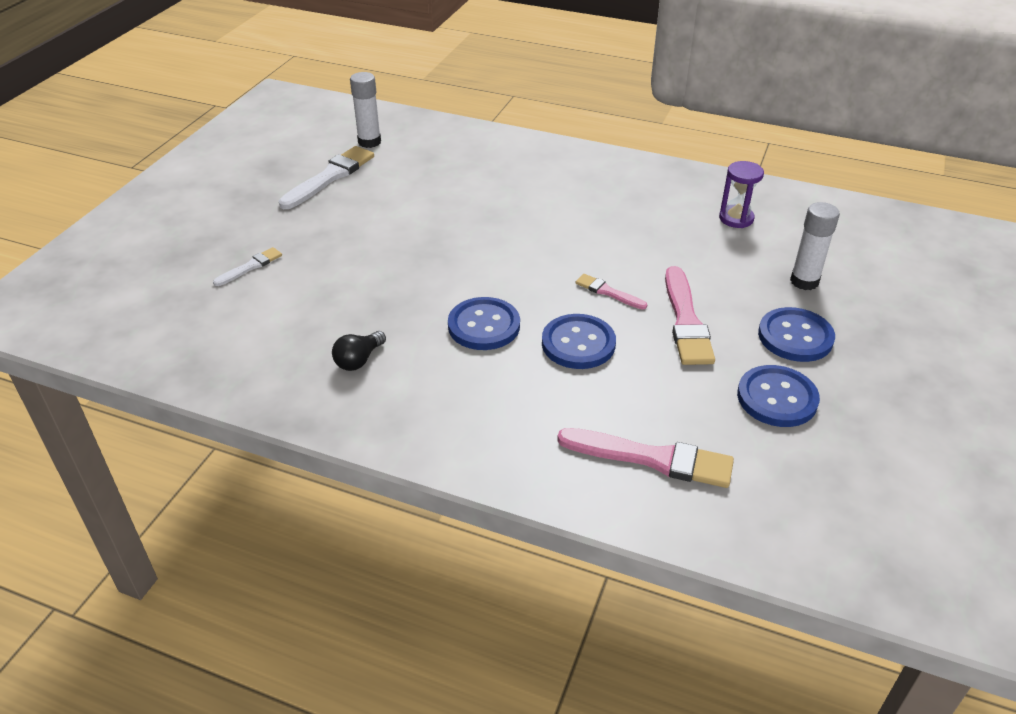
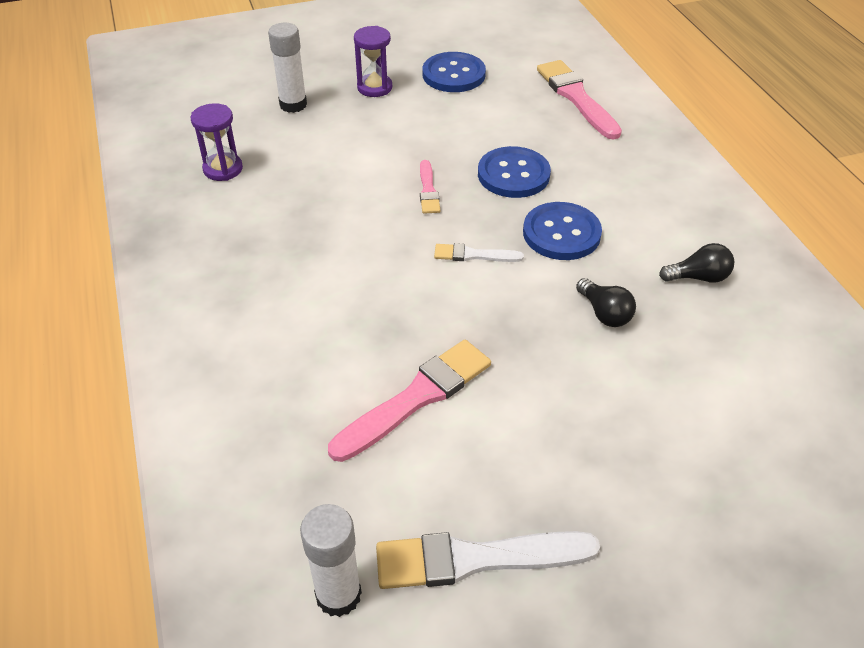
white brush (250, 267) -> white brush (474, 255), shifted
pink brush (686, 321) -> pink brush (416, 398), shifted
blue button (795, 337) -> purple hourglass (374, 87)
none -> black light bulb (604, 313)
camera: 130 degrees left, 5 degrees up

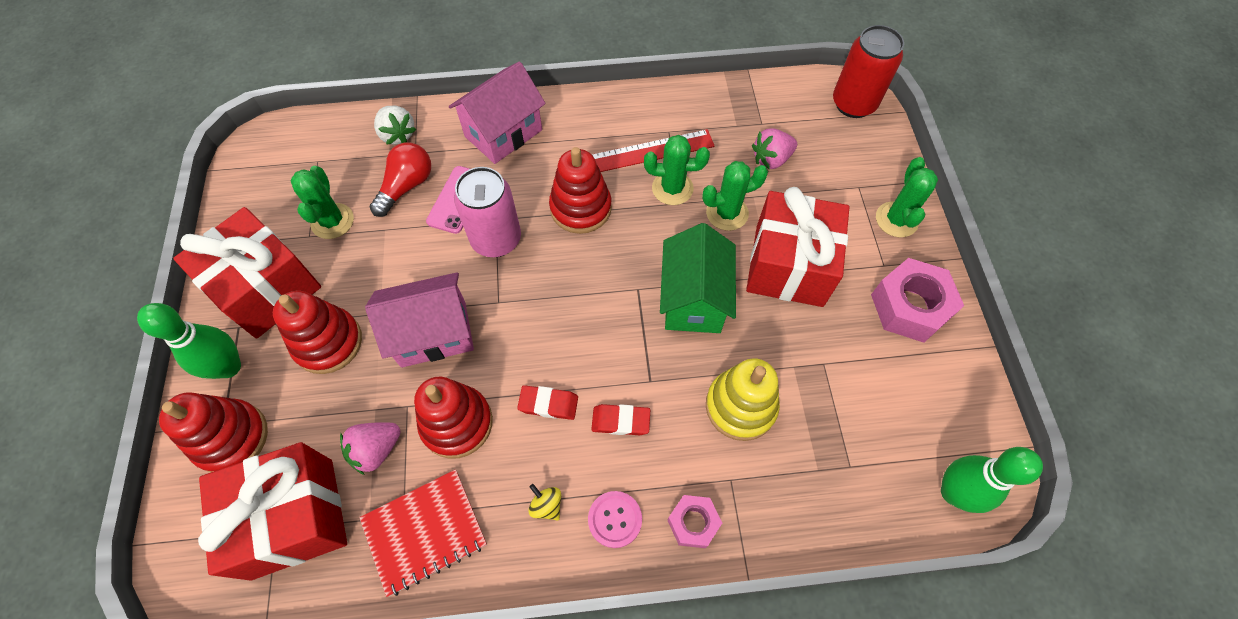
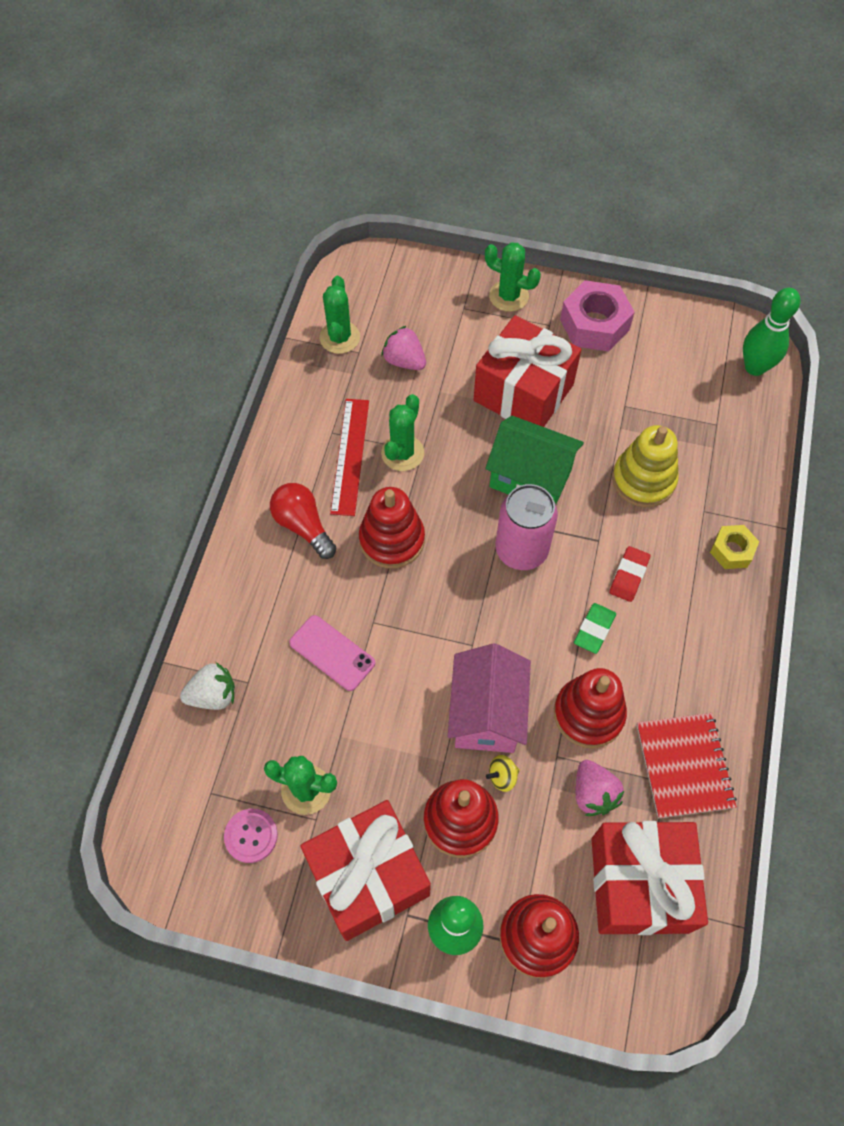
red light bulb (406, 186) -> red light bulb (303, 526), shifted
pink house (503, 133) -> none
pink can (496, 239) -> pink can (521, 550), shifted
red eraser (548, 404) -> green eraser (594, 630)
yellow spinning top (546, 505) -> yellow spinning top (502, 776), shifted
pink button (615, 519) -> pink button (251, 836), shifted
pink nut (693, 523) -> yellow nut (731, 550)
green cactus (727, 213) -> green cactus (339, 337), shifted
pink strawberry (771, 159) -> pink strawberry (404, 361), 135 degrees clockwise
red can (853, 104) -> none
camera: 70 degrees left, 0 degrees up

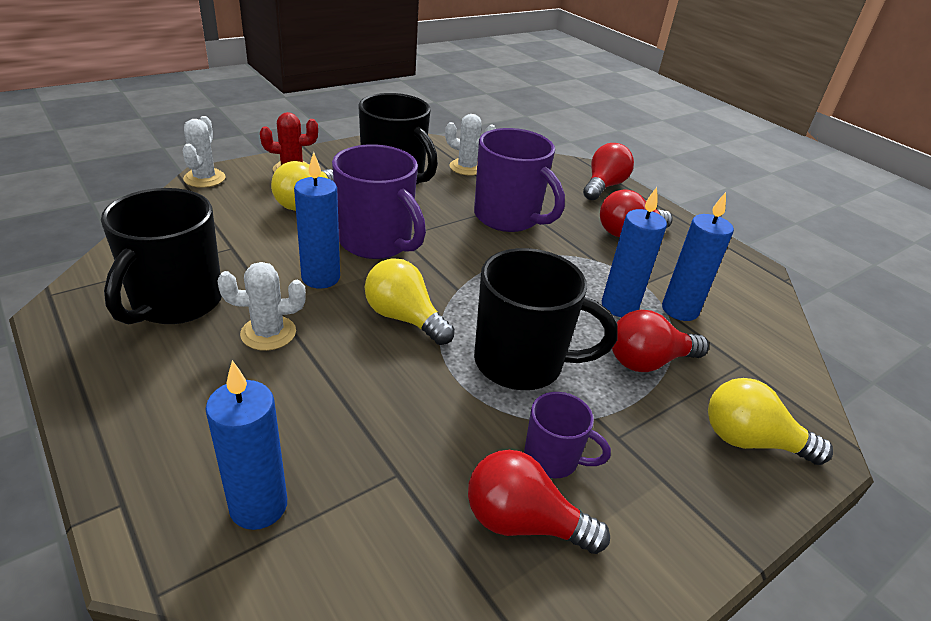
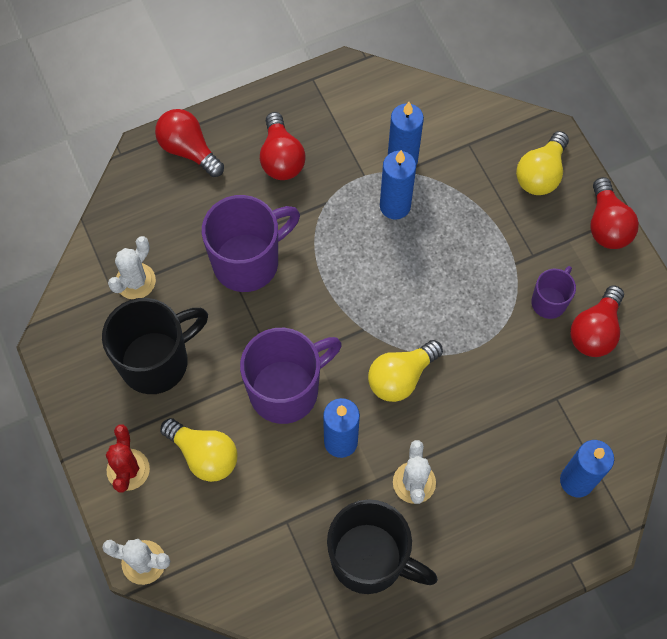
black mug (521, 363) -> none
red light bulb (648, 361) -> red light bulb (607, 225), shifted
camera: 75 degrees left, 30 degrees up

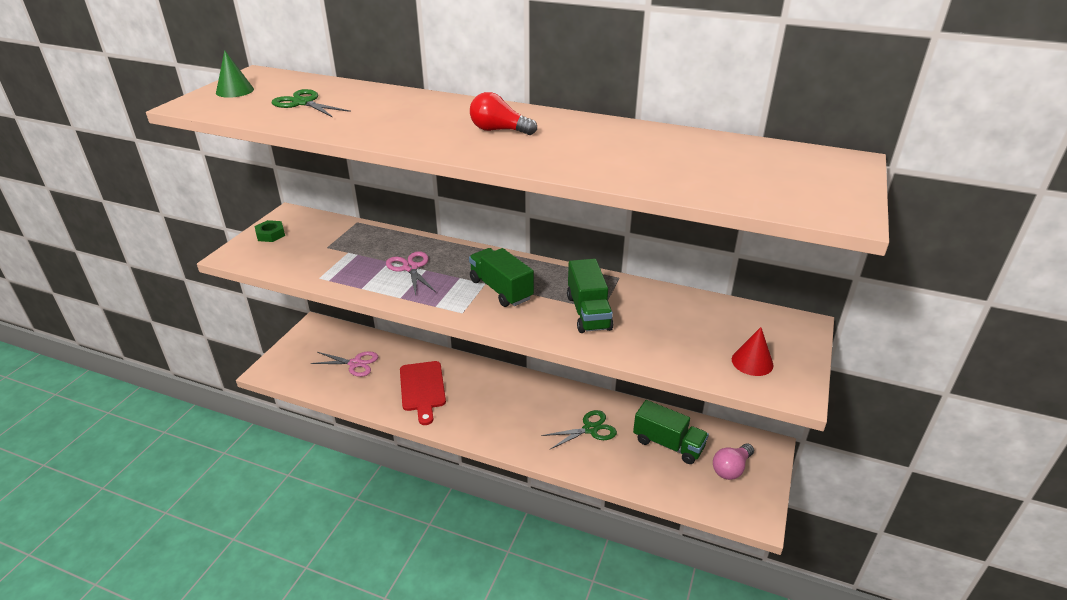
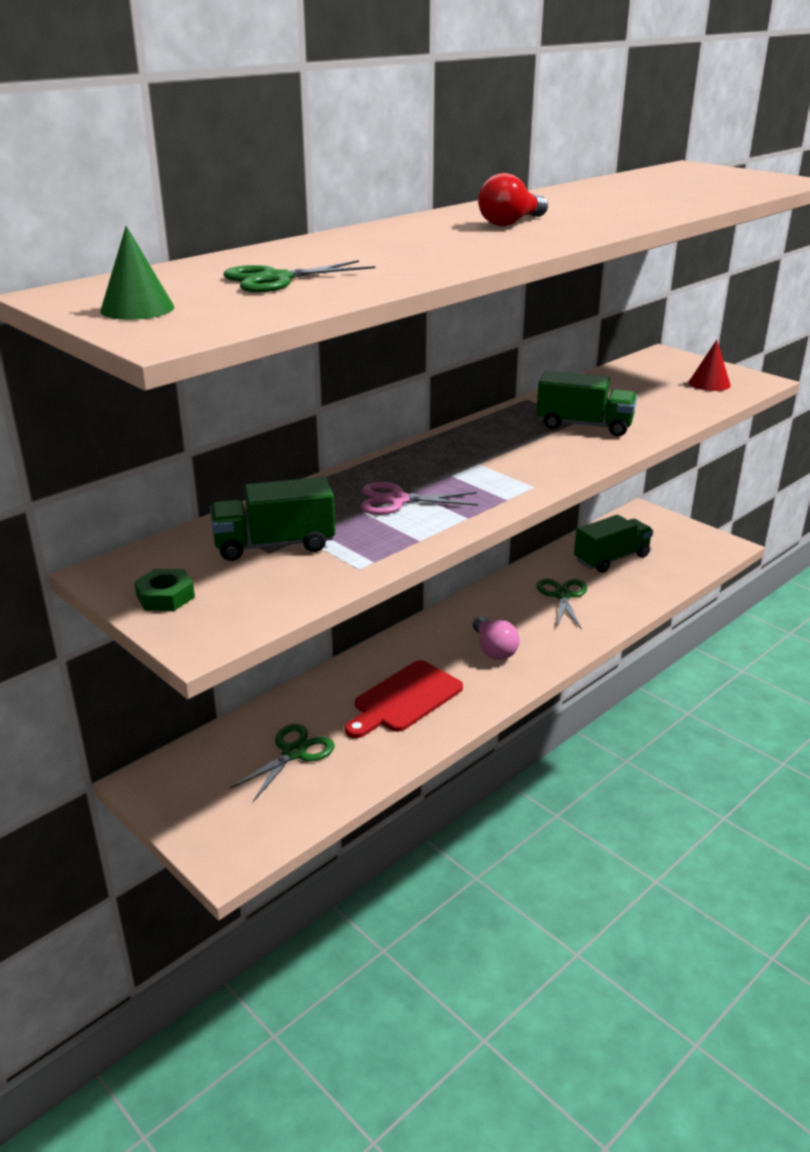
pink scissors (355, 364) -> green scissors (294, 753)
red cutting board (422, 389) -> red cutting board (404, 699), 120 degrees clockwise
green truck (501, 289) -> green truck (274, 545), shifted
pink light bulb (731, 469) -> pink light bulb (493, 649), shifted
camera: 65 degrees left, 5 degrees down

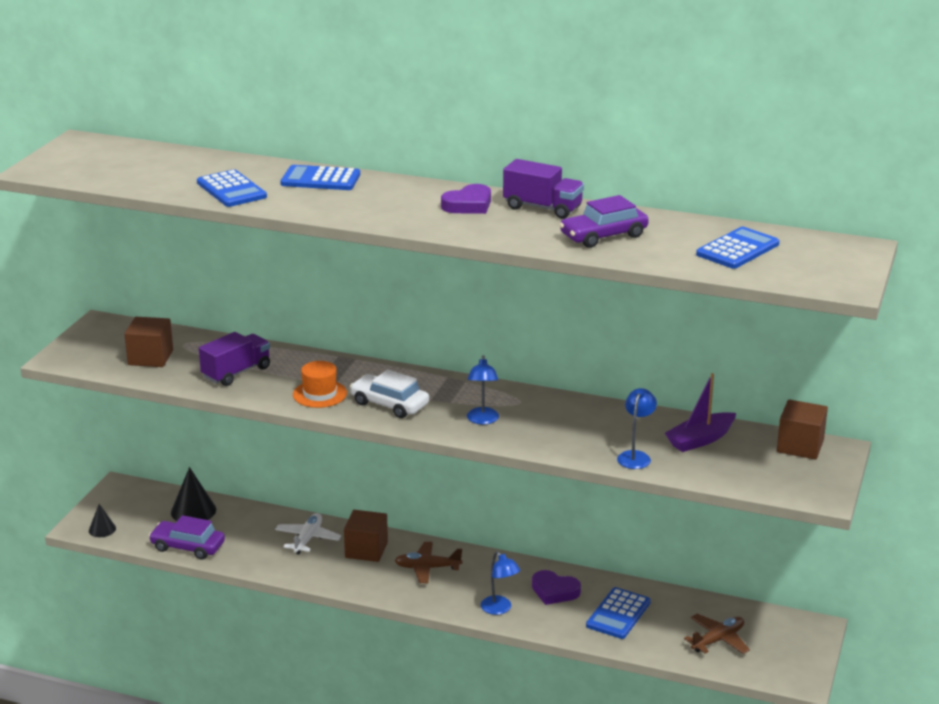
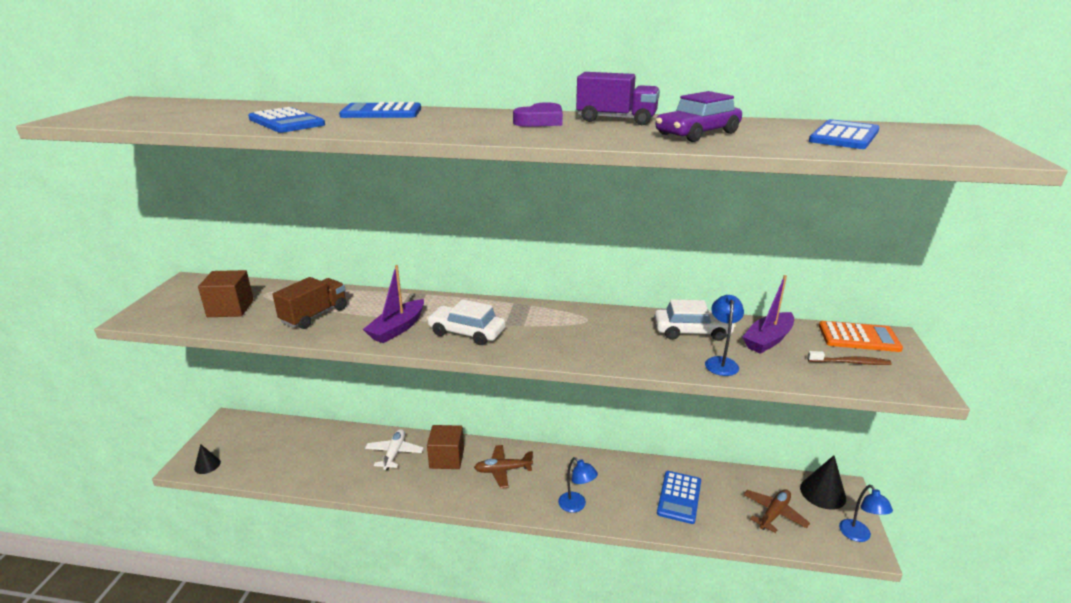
purple car (188, 547) -> none
black cone (193, 511) -> black cone (823, 493), shifted
purple truck (236, 372) -> brown truck (314, 315)
orange hat (320, 394) -> purple boat (397, 329)
blue lamp (482, 420) -> blue lamp (858, 536), shifted
purple heart (554, 591) -> none
brown cube (800, 446) -> orange calculator (858, 337)
none -> white car (692, 331)
none -> brown toothbrush (850, 362)
camera: 10 degrees left, 0 degrees up

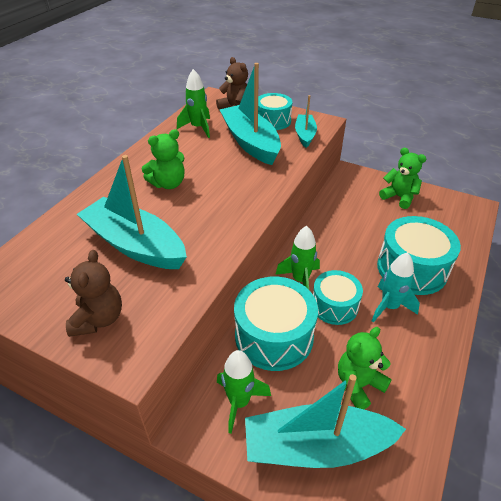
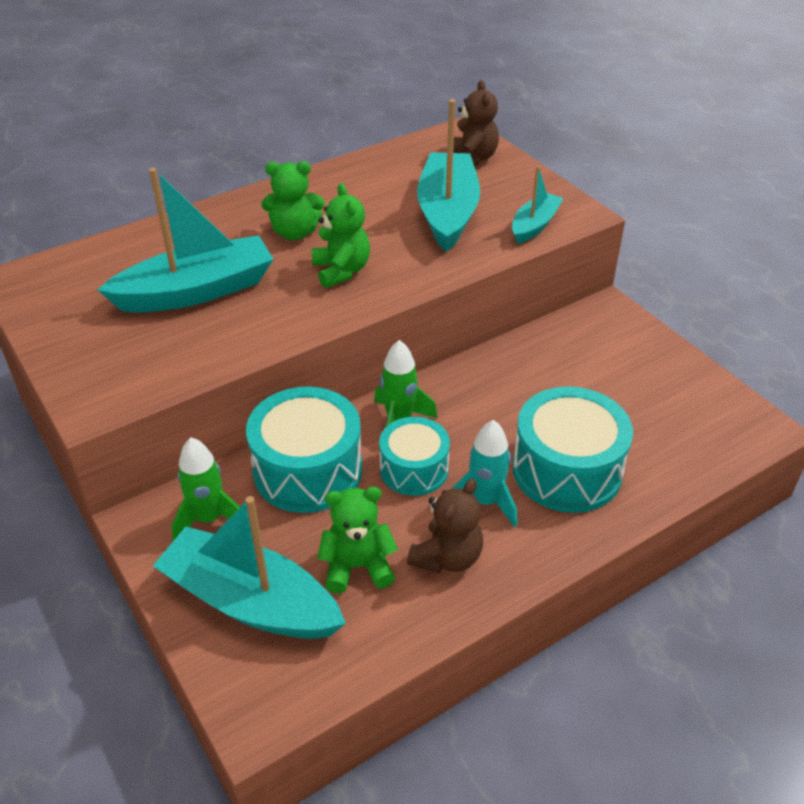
brown teddy bear (98, 319) -> brown teddy bear (447, 557), shifted
turquoise boat (135, 245) -> turquoise boat (196, 291), 90 degrees clockwise
green rocket (198, 128) -> none
turquoise drum (273, 121) -> none
green teddy bear (399, 197) -> green teddy bear (341, 271), shifted
camera: 30 degrees right, 0 degrees up

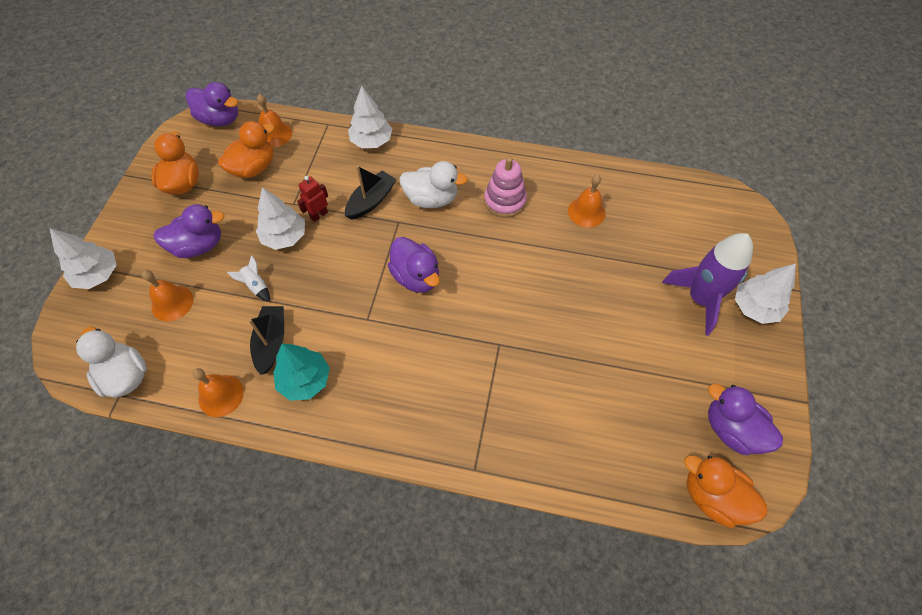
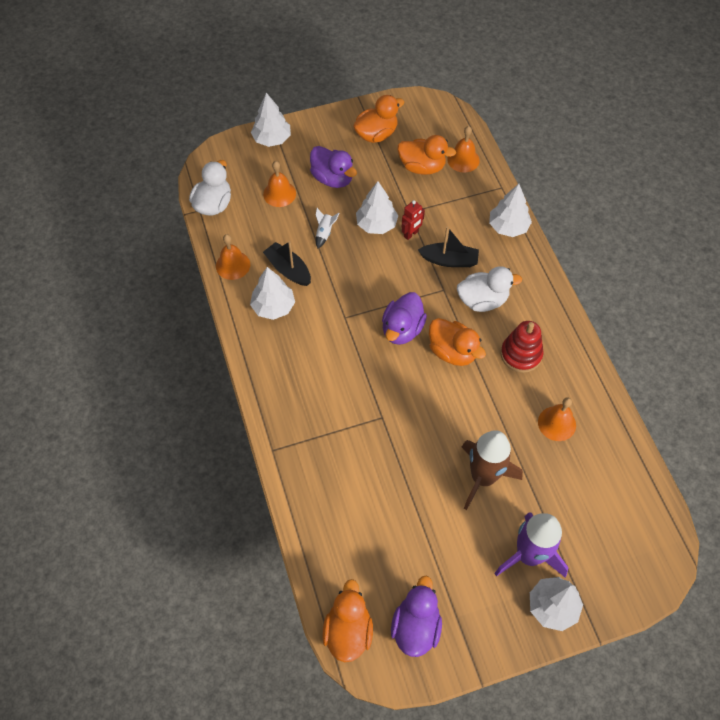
purple duck (220, 119) -> none
black boat (271, 342) -> black boat (288, 269), 105 degrees counterclockwise
turquoise tree (305, 380) -> white tree (273, 307)
red robot (319, 215) -> red robot (411, 234), 120 degrees clockwise
white duck (431, 199) -> white duck (482, 300), 75 degrees counterclockwise
pink stacking toy (505, 201) -> red stacking toy (521, 354)
none -> orange duck (452, 352)
none -> brown rocket (483, 477)
camera: 60 degrees right, 0 degrees up

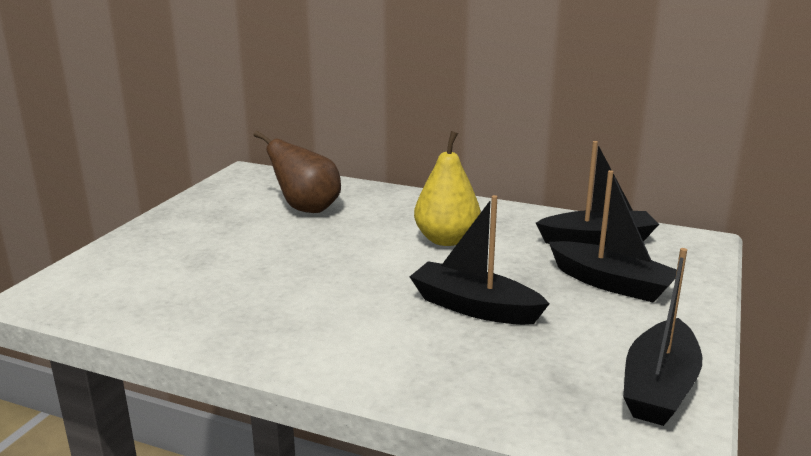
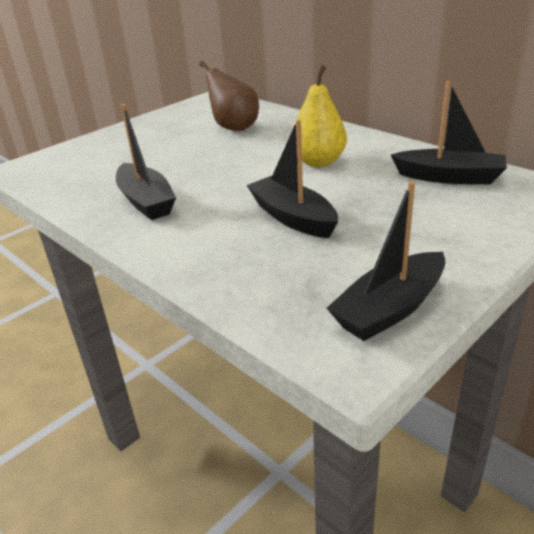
black boat (611, 283) -> black boat (146, 201), shifted
camera: 25 degrees right, 10 degrees up

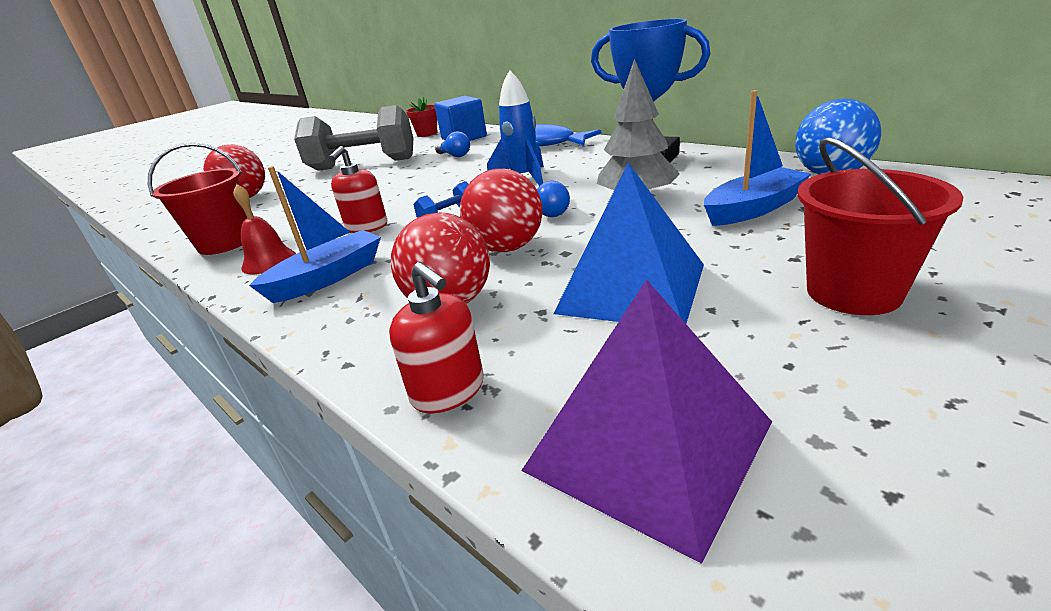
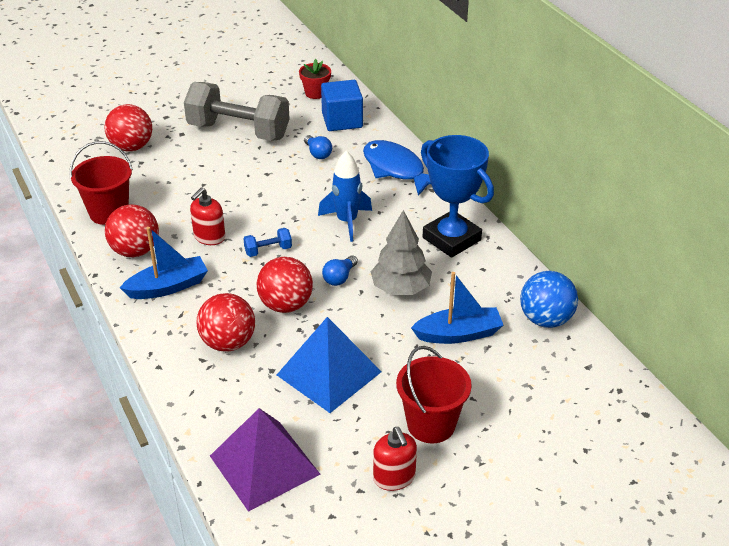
red bell (269, 261) -> red ball (135, 251)
red soap dispenser (448, 391) -> red soap dispenser (394, 477), shifted
camera: 15 degrees right, 10 degrees up

